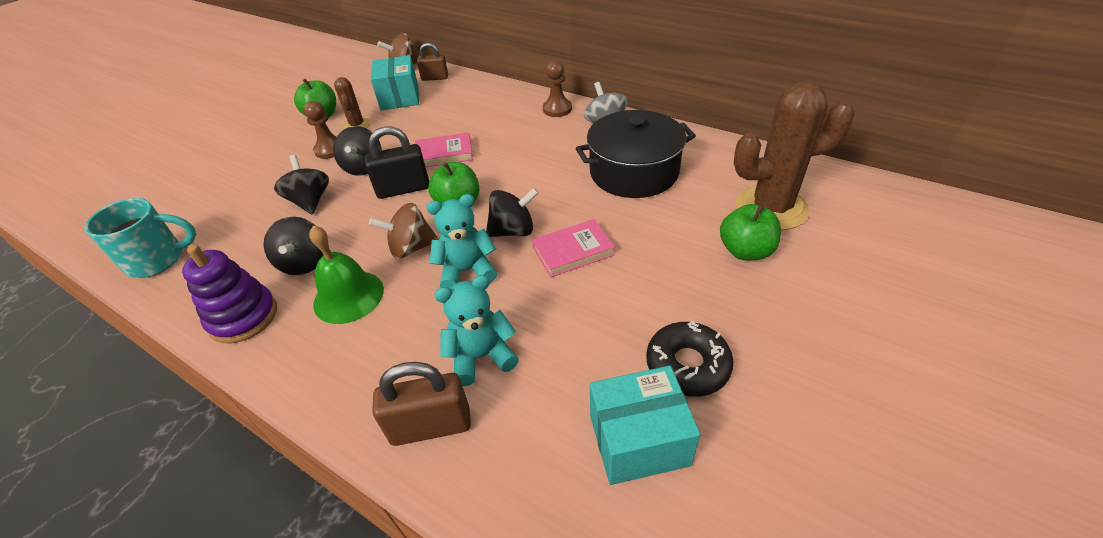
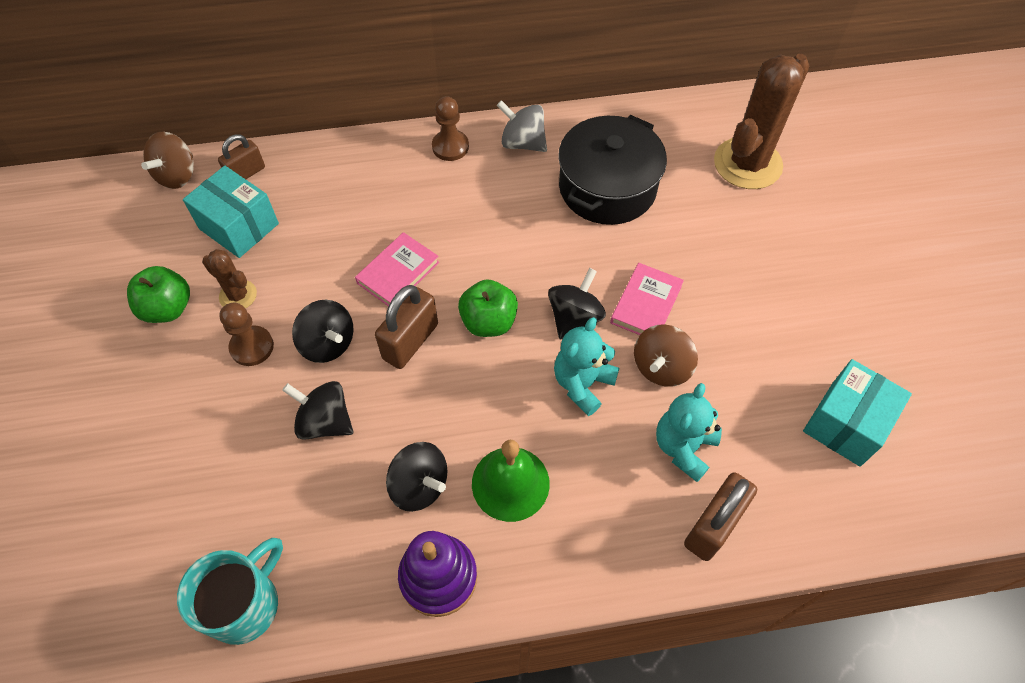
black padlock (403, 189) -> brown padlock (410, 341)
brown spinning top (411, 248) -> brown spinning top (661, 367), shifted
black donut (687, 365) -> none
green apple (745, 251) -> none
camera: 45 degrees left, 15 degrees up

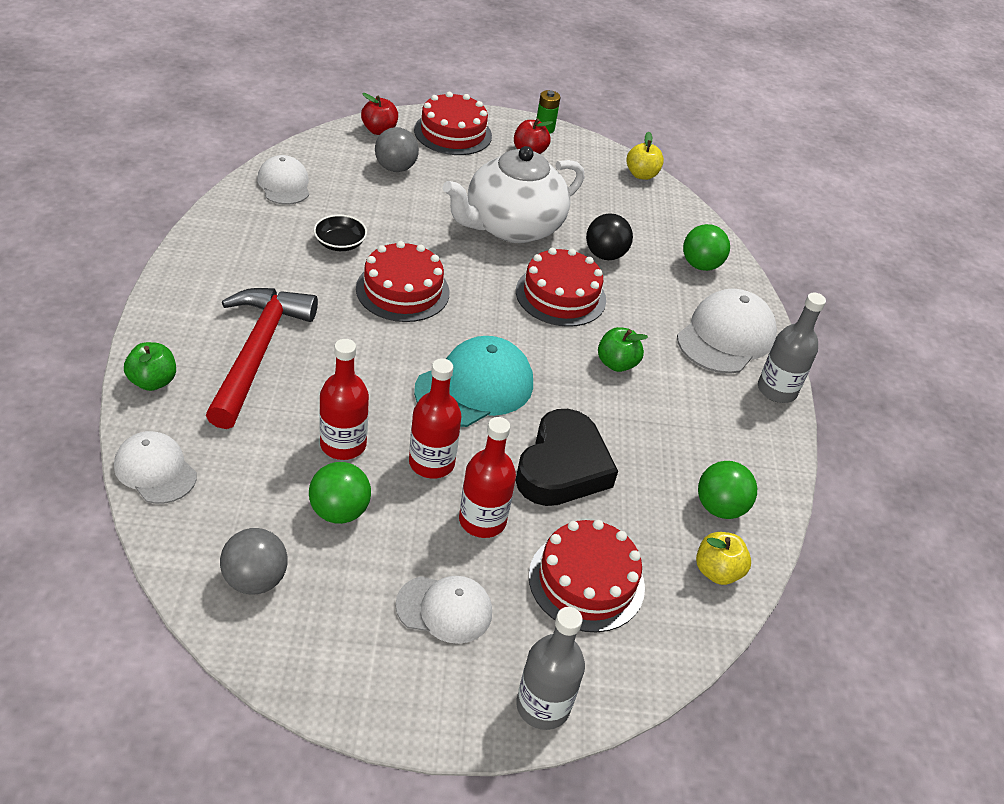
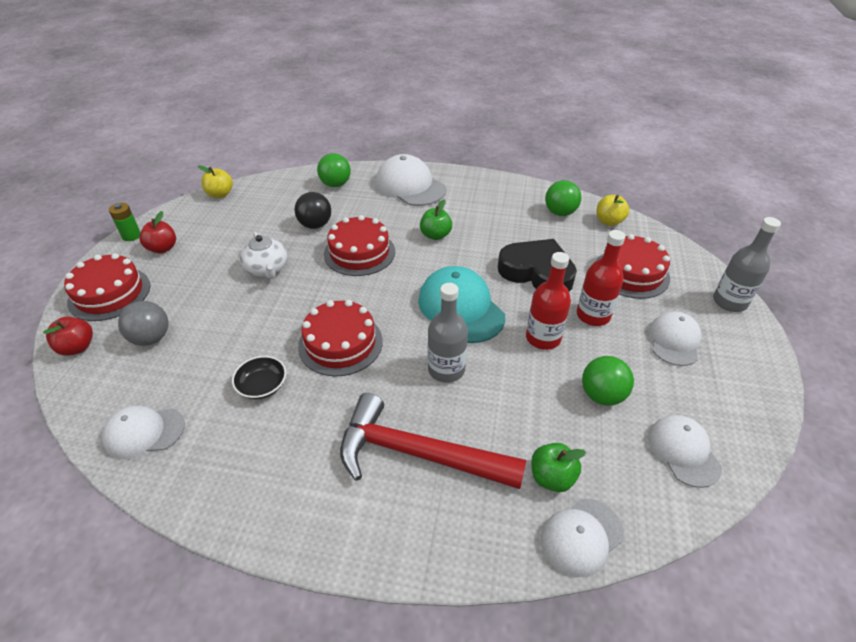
green apple (153, 381) -> green apple (552, 477), shifted
grey ball (255, 579) -> white cap (683, 451)
red bottle (343, 444) -> none
white teapot (512, 226) -> white teapot (267, 269), x0.52
grey bottle (777, 390) -> grey bottle (446, 369), shifted
camera: 75 degrees left, 0 degrees up

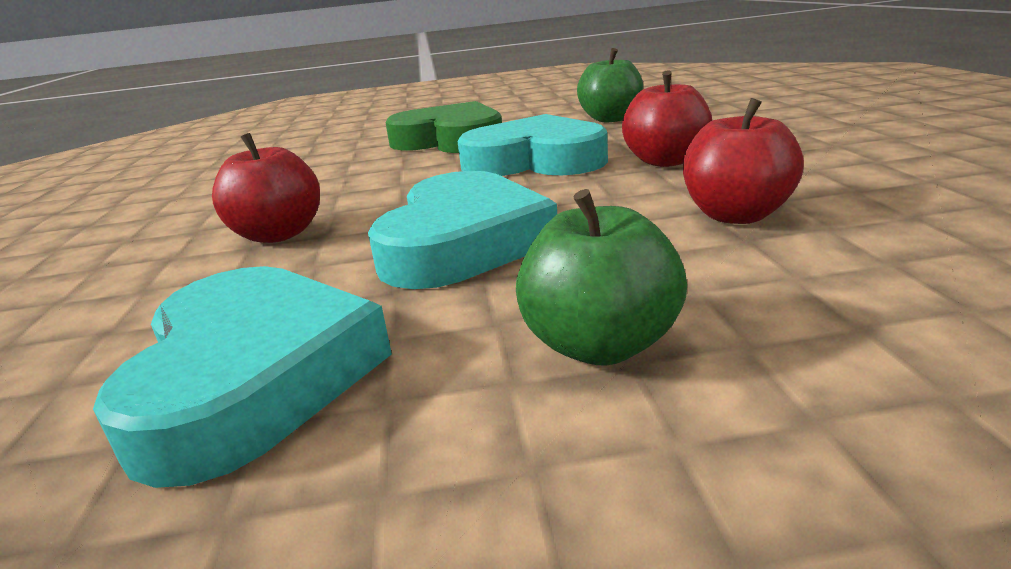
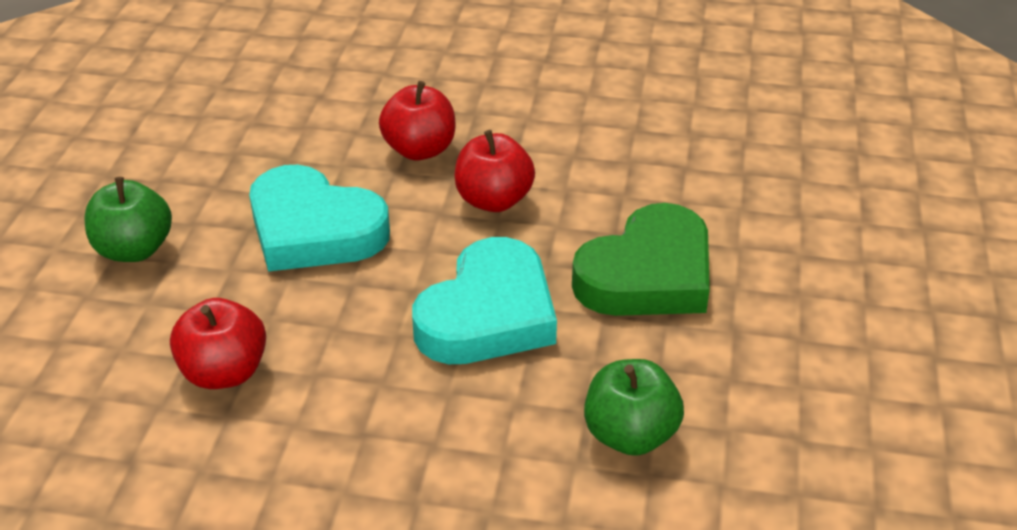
turquoise heart (253, 378) -> none
red apple (666, 161) -> red apple (494, 200), shifted
camera: 105 degrees right, 15 degrees up

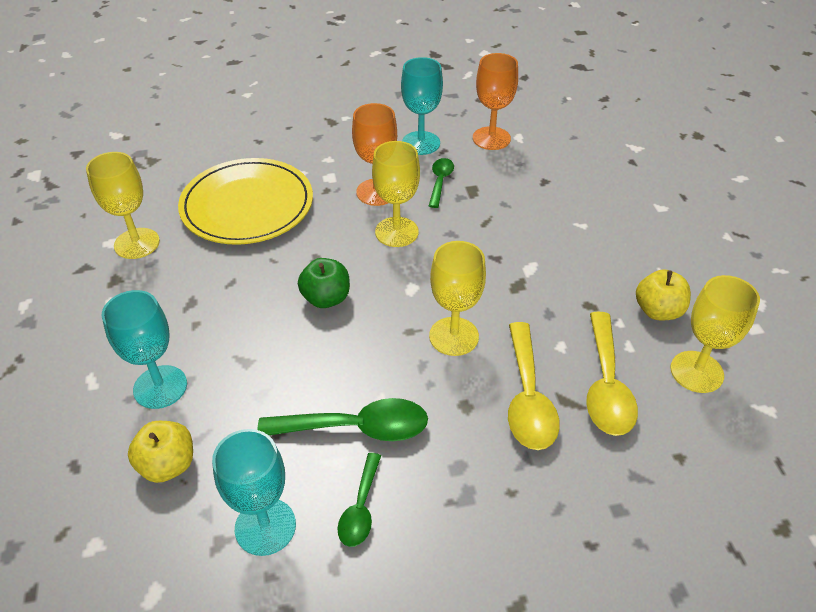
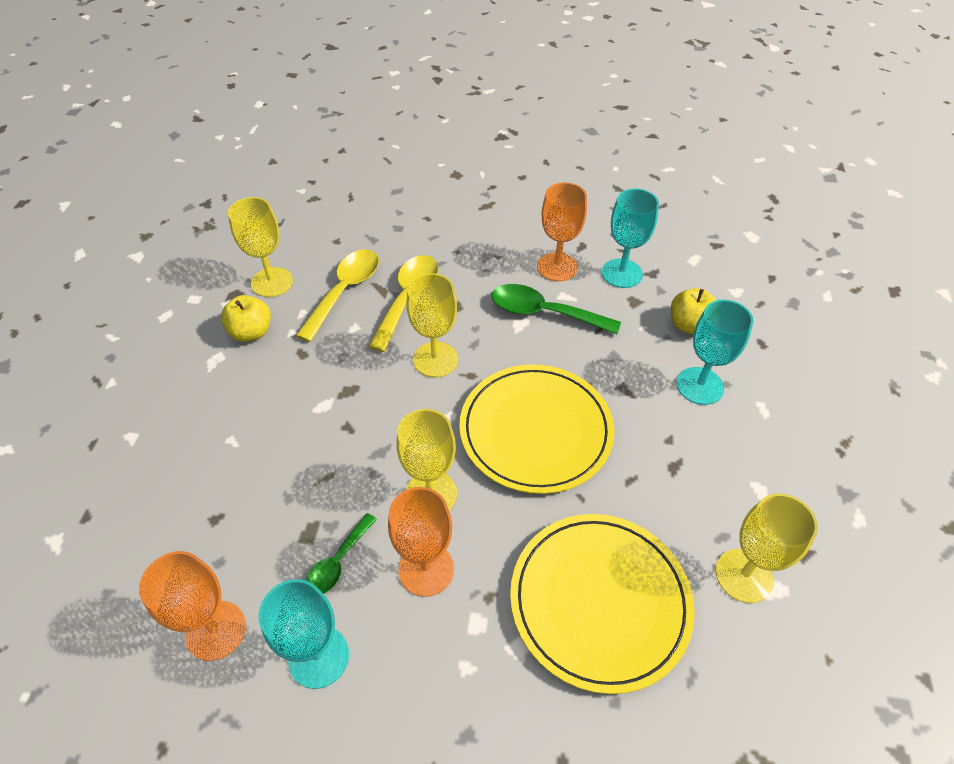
green apple (326, 298) -> yellow plate (535, 430)
green spoon (360, 508) -> orange goblet (557, 267)
camera: 160 degrees left, 5 degrees up

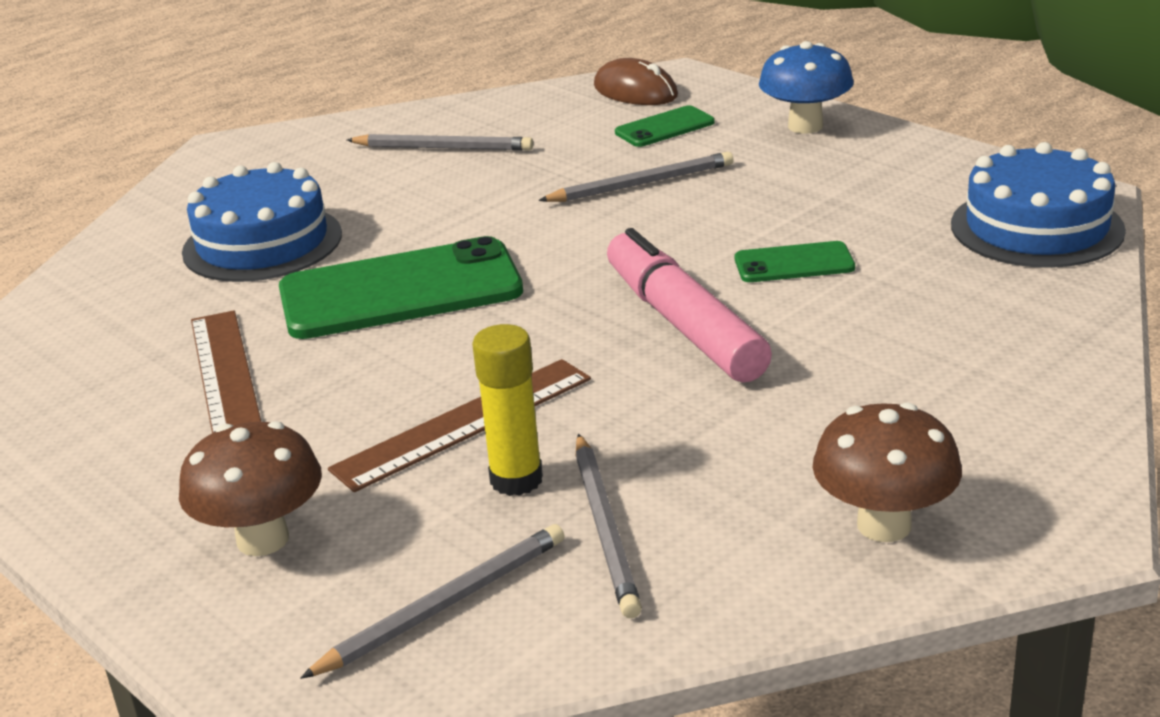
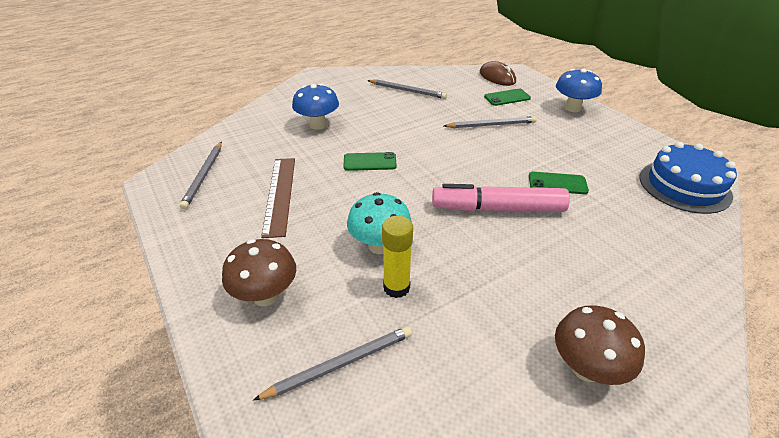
blue cake (262, 243) -> blue mushroom (318, 125)
green phone (400, 291) -> green phone (370, 162), x0.49
brown ruler (464, 423) -> turquoise mushroom (379, 245)
grey pencil (605, 528) -> grey pencil (204, 176), shifted
pink marker (684, 324) -> pink marker (497, 208), 75 degrees counterclockwise
camera: 10 degrees right, 10 degrees up

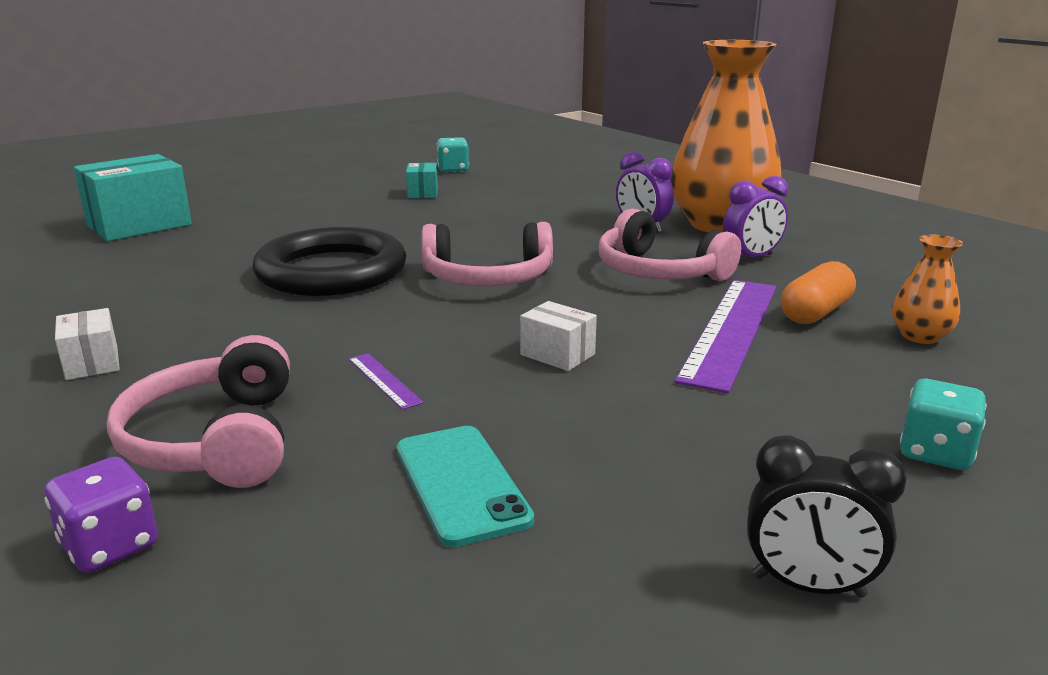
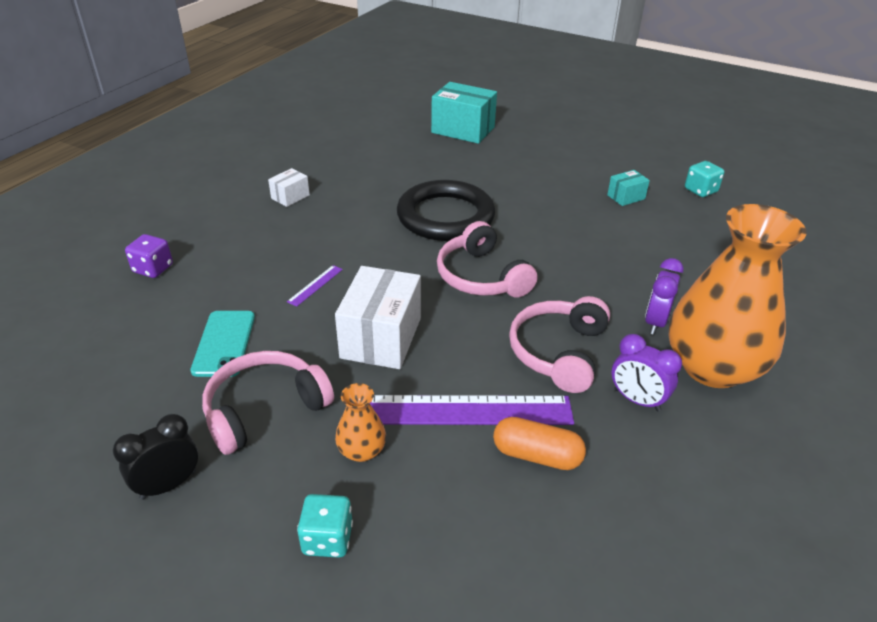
pink headphones (215, 440) -> pink headphones (264, 409), shifted
turquoise phone (460, 483) -> turquoise phone (224, 343), 45 degrees counterclockwise
white box (557, 354) -> white box (381, 338), x2.01
black clock (808, 586) -> black clock (168, 485), 60 degrees clockwise
orange vase (920, 336) -> orange vase (362, 450), shifted
camera: 65 degrees right, 15 degrees up

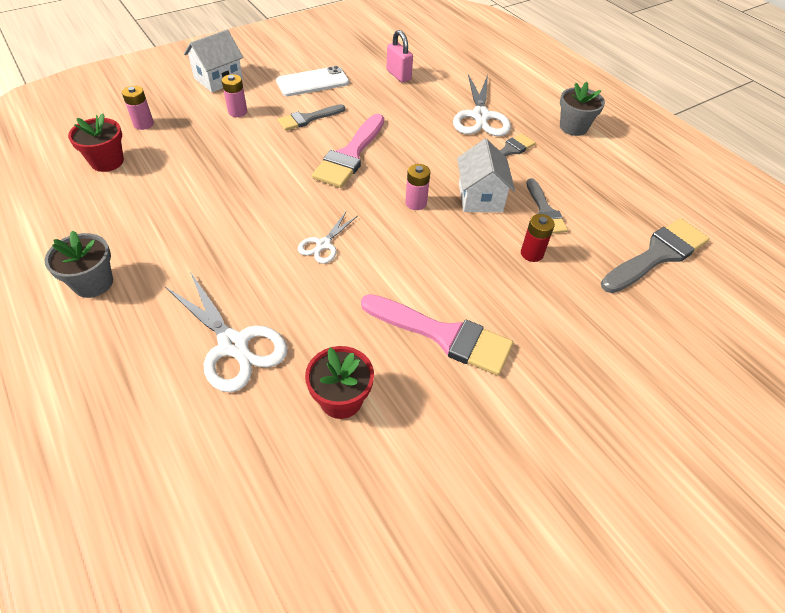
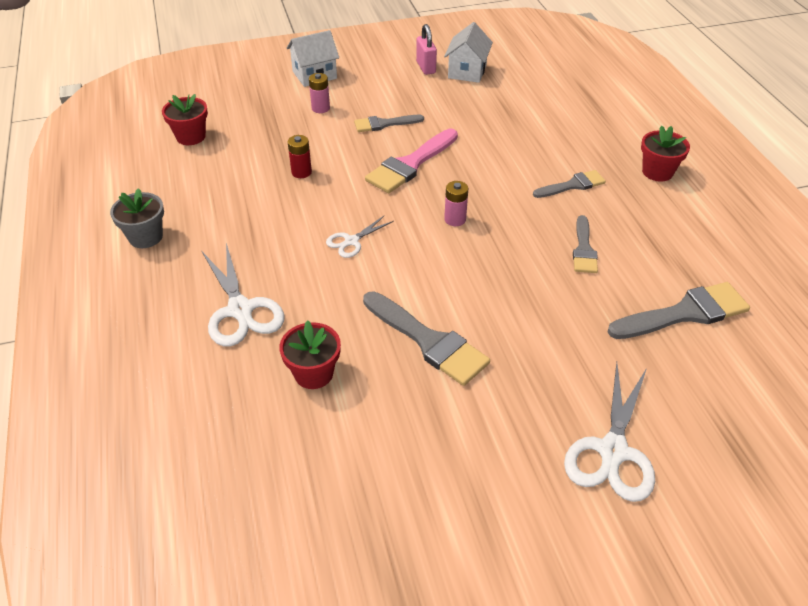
pink battery (143, 124) -> none
white phone (312, 82) -> none
pink brush (443, 335) -> grey brush (428, 341)
pink padlock (398, 75) -> pink padlock (426, 67), shifted
white scissors (480, 116) -> white scissors (613, 451), shifted
white house (480, 197) -> white house (467, 71), shifted
red battery (532, 253) -> red battery (301, 172), shifted
grey flower pot (573, 127) -> red flower pot (657, 172)
camera: 20 degrees right, 5 degrees down

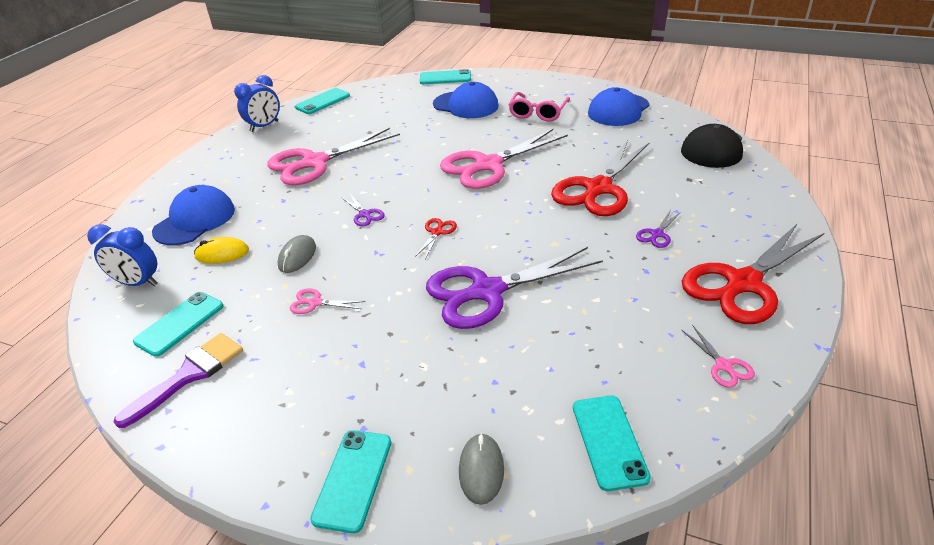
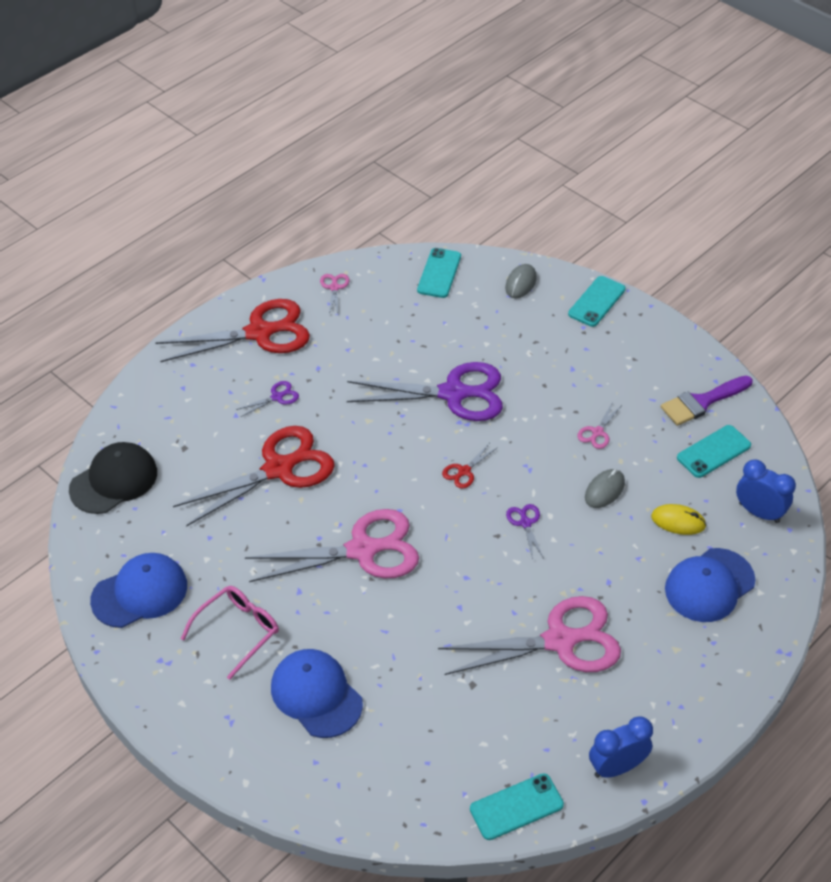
pink scissors (315, 303) -> pink scissors (597, 432), 90 degrees clockwise
turquoise phone (445, 78) -> none
camera: 160 degrees left, 10 degrees up

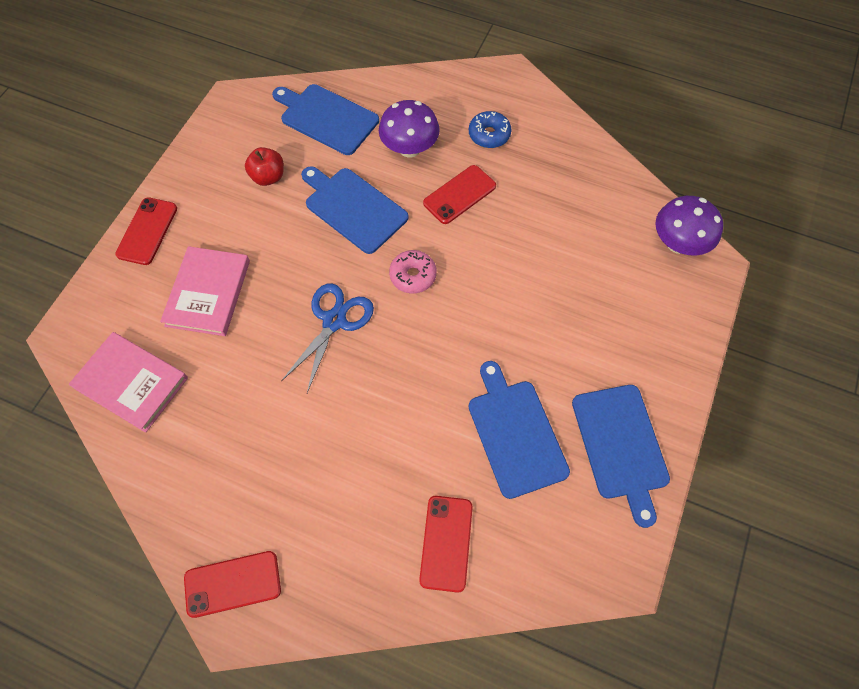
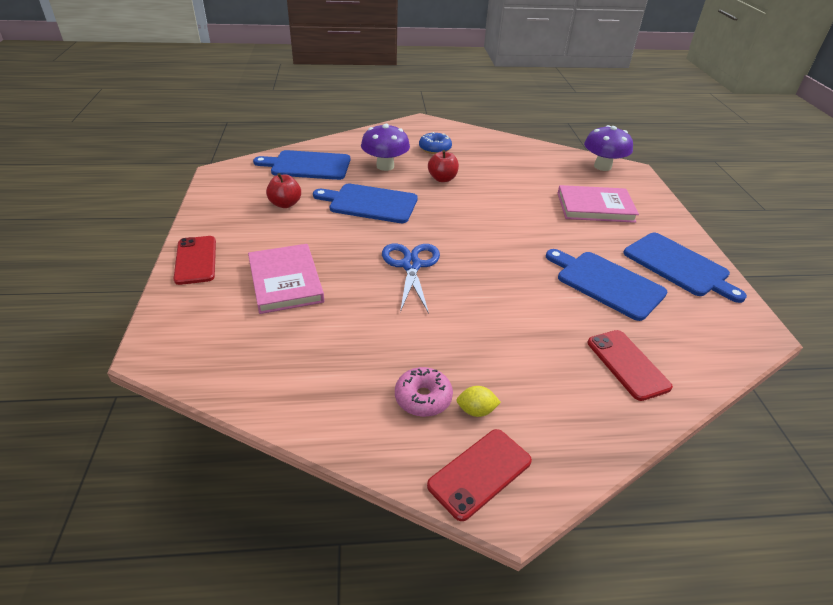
pink book (131, 383) -> pink book (595, 207), shifted
pink donut (413, 276) -> pink donut (423, 398), shifted
red phone (459, 195) -> red apple (442, 179)
none -> yellow lemon (476, 410)
camera: 30 degrees left, 25 degrees down

